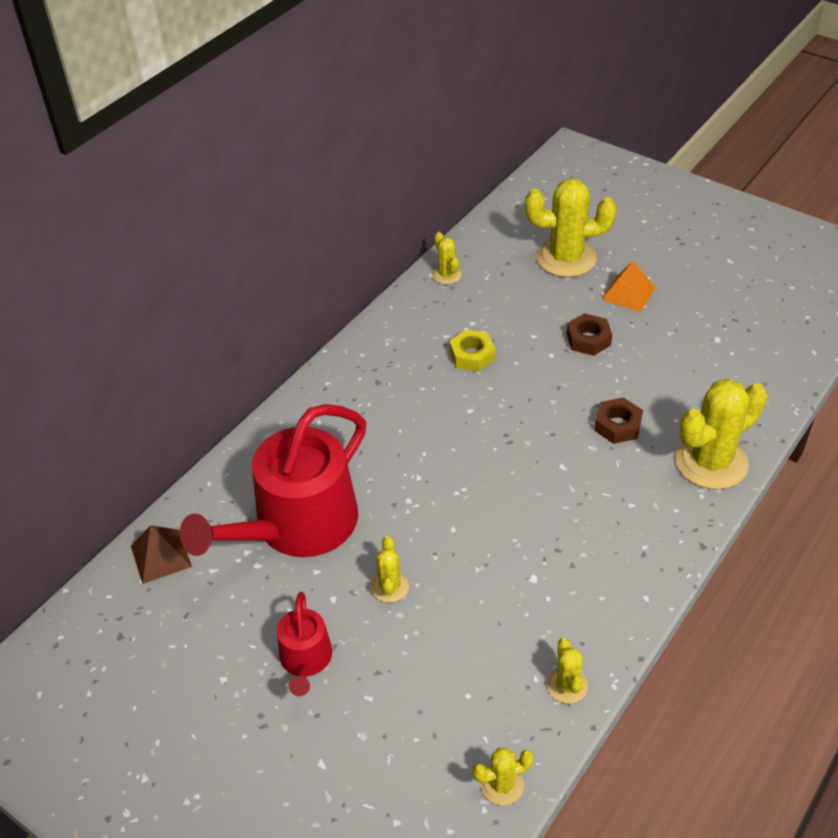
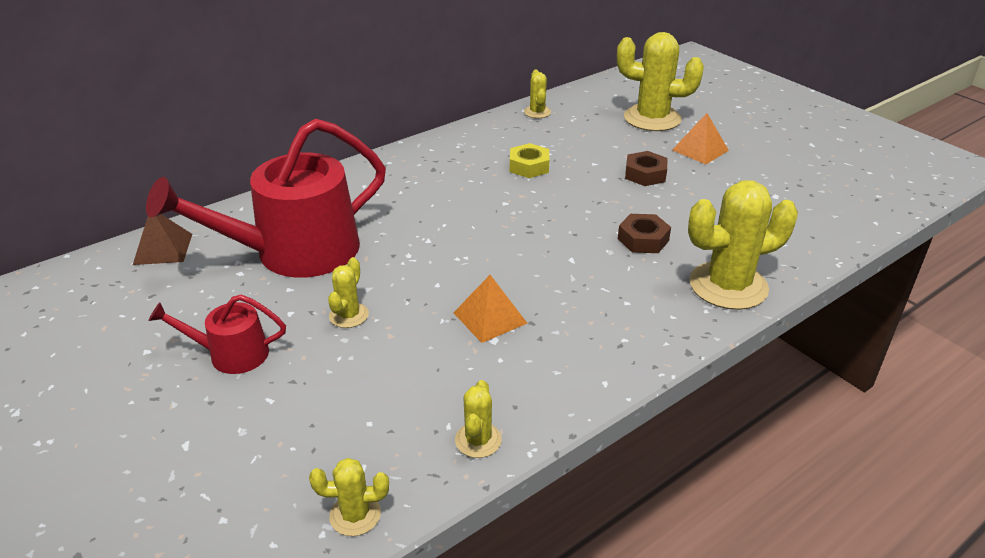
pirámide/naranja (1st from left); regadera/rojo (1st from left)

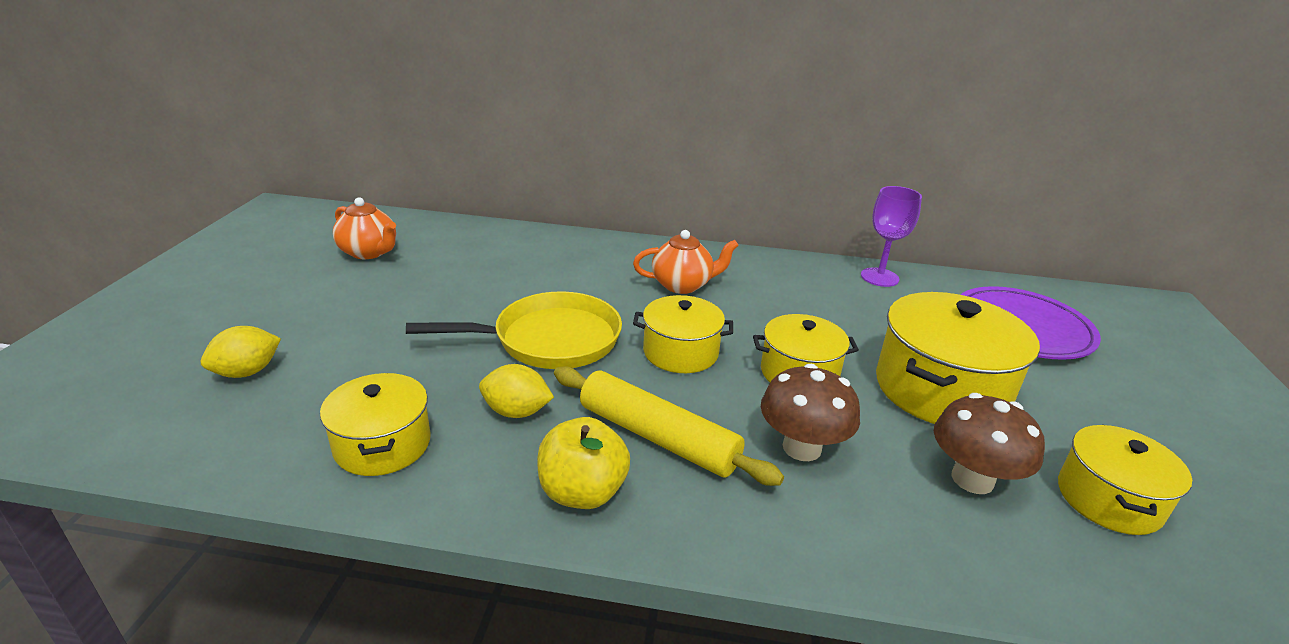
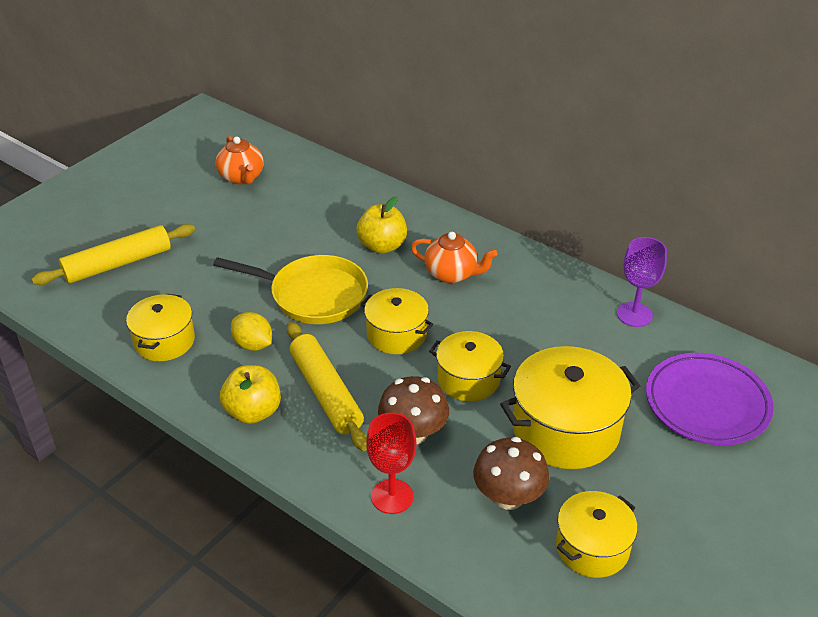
manzana/amarillo (2nd from left); copa/rojo; rodillo/amarillo (1st from left)

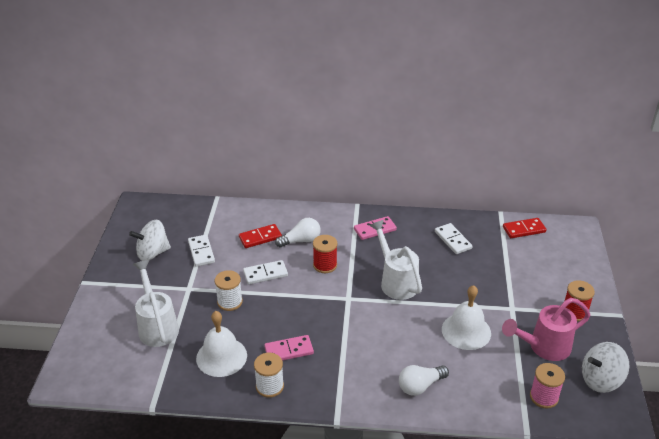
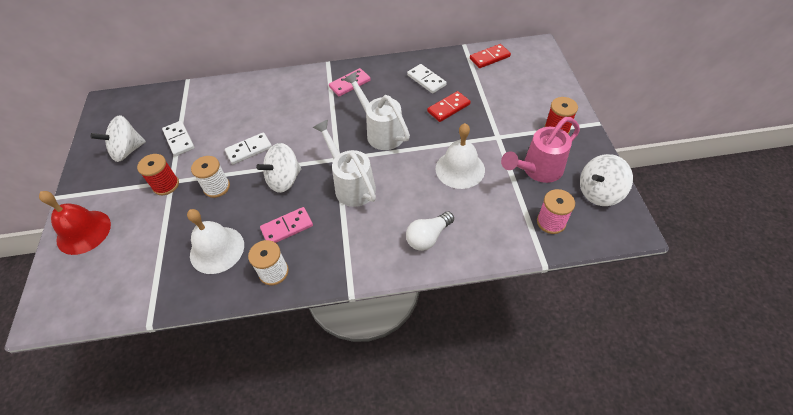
bombilla/blanco (1st from left in the first image); campana/rojo; peonza/blanco (2nd from left); regadera/blanco (1st from left); ficha de dominó/rojo (1st from left); carrete/rojo (1st from left)

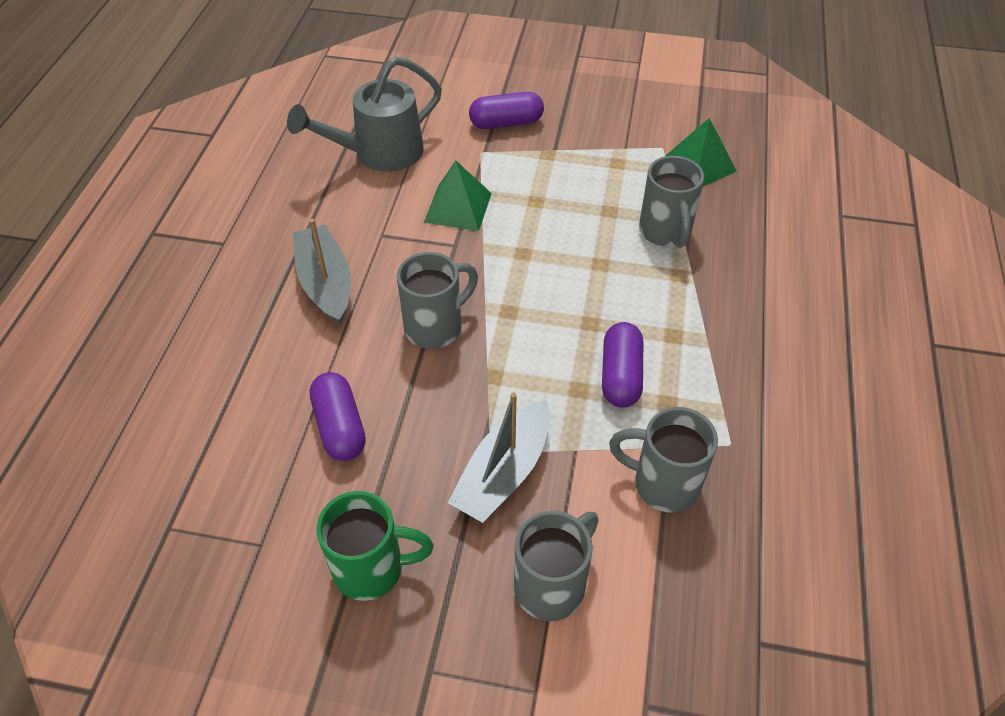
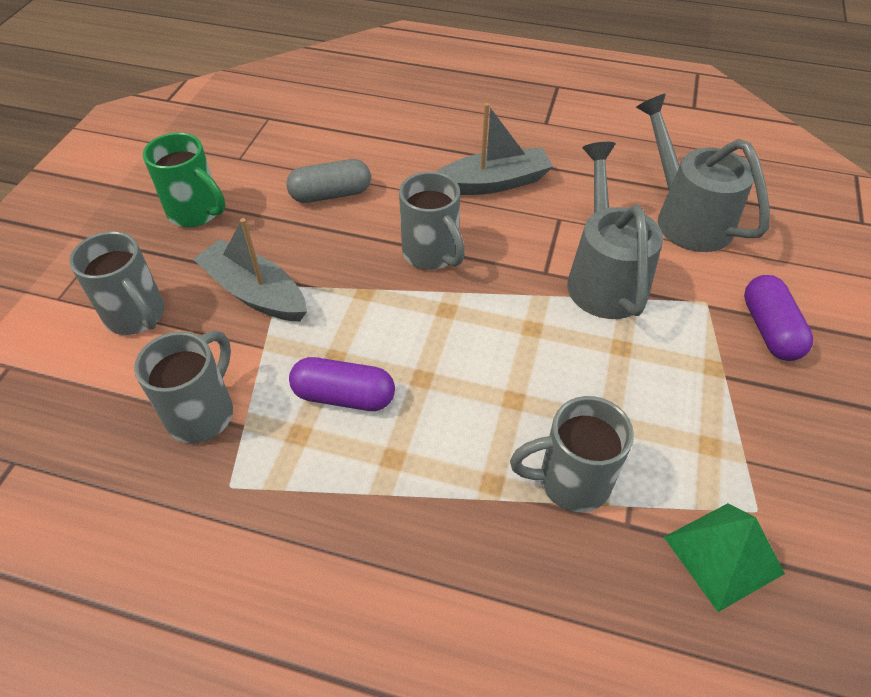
regadera/gris (1st from left); cápsula/gris; taza/verde

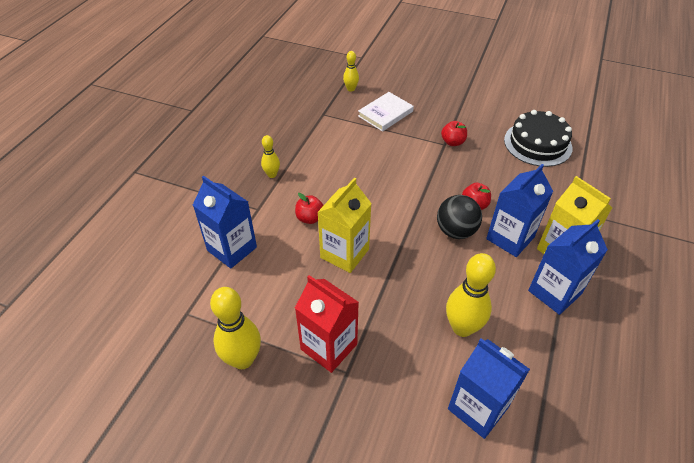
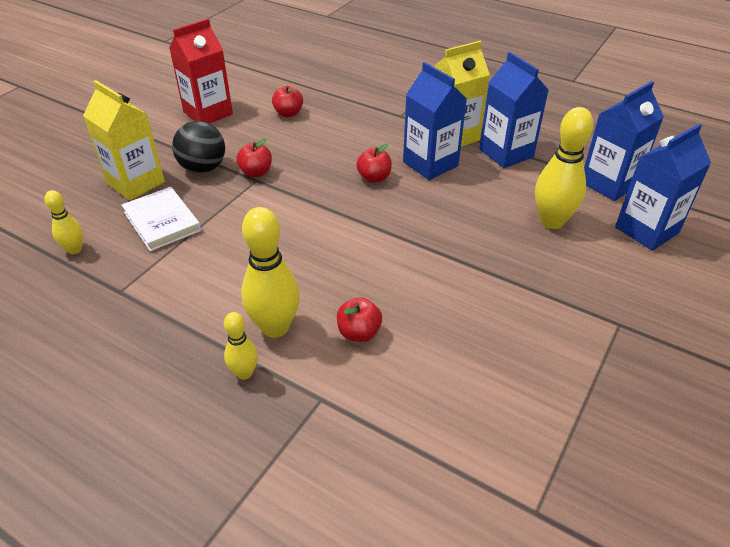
cartón de leche/azul (3rd from left); bolo/amarillo (3rd from left); cartón de leche/rojo; cartón de leche/amarillo (1st from left); pelota/negro; manzana/rojo (2nd from left)

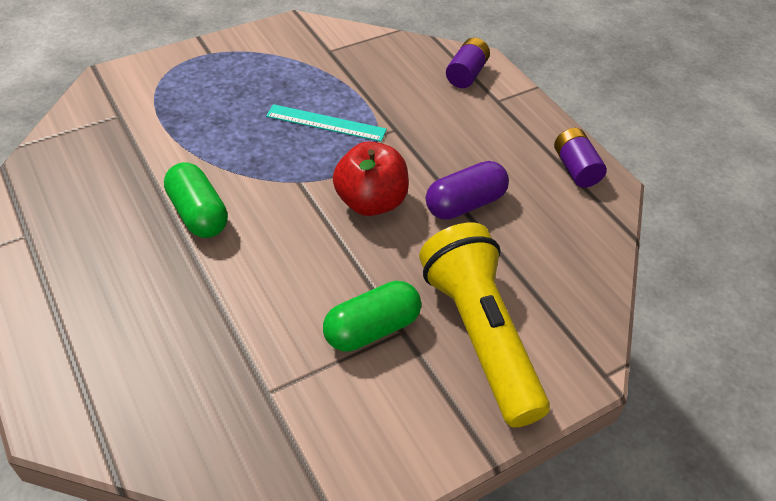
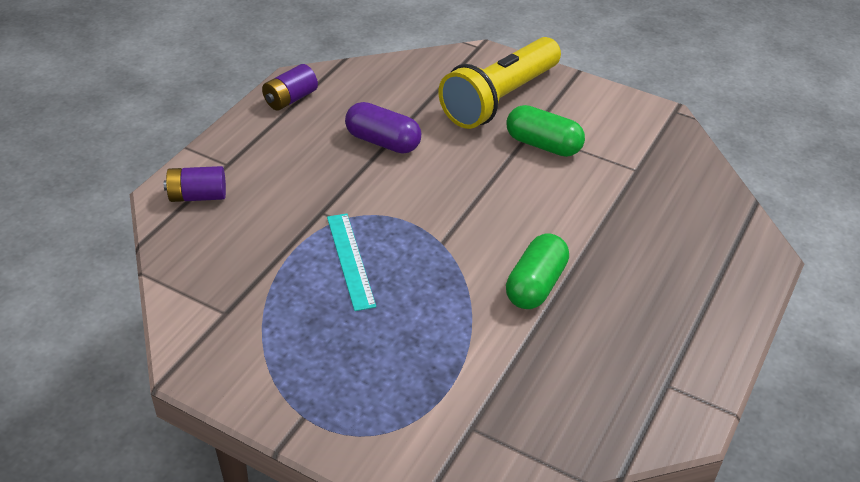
manzana/rojo

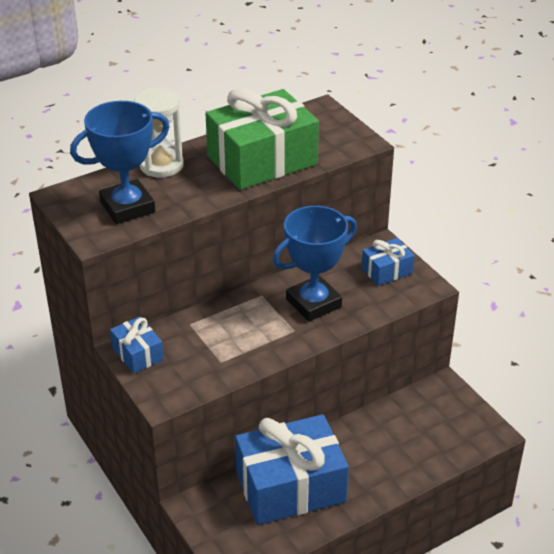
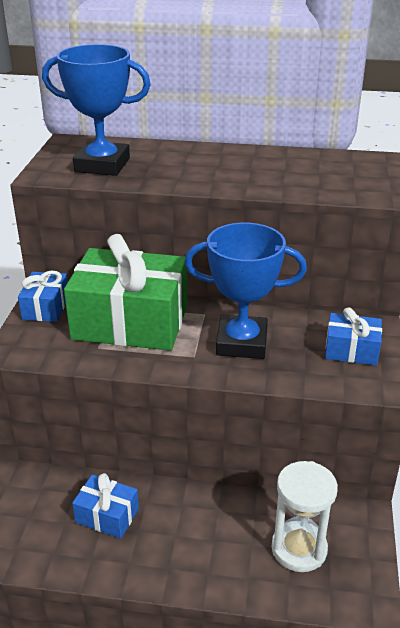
reloj de arena/blanco; regalo/verde; regalo/azul (2nd from left)

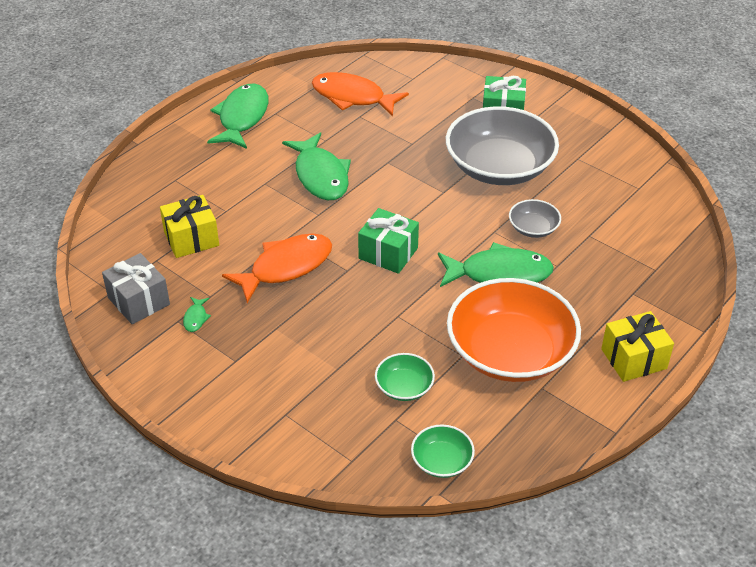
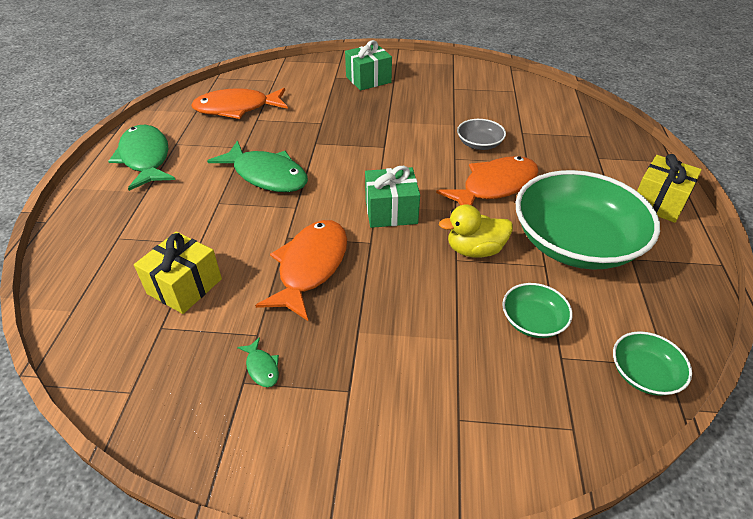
regalo/gris; cuenco/gris (1st from left in the first image); pato/amarillo; pez/naranja (3rd from left); cuenco/verde (2nd from left)

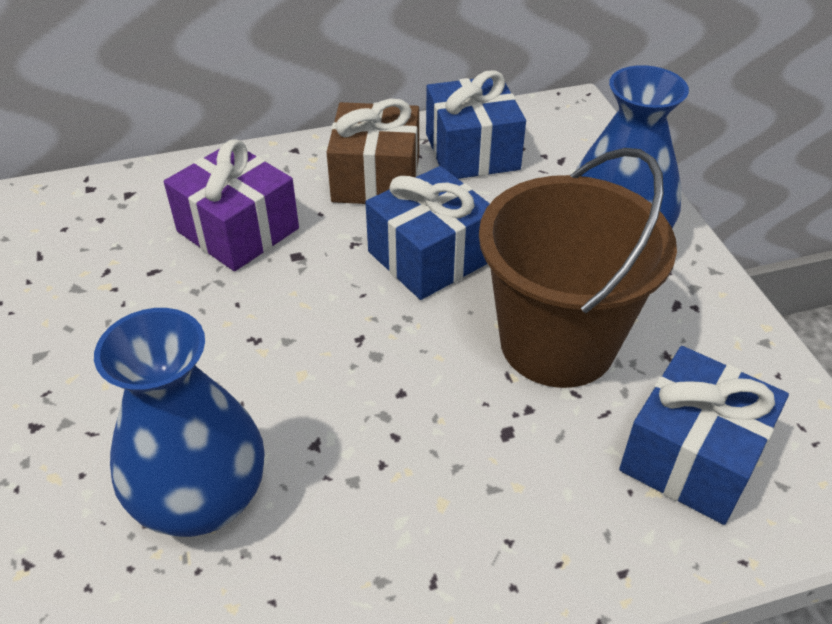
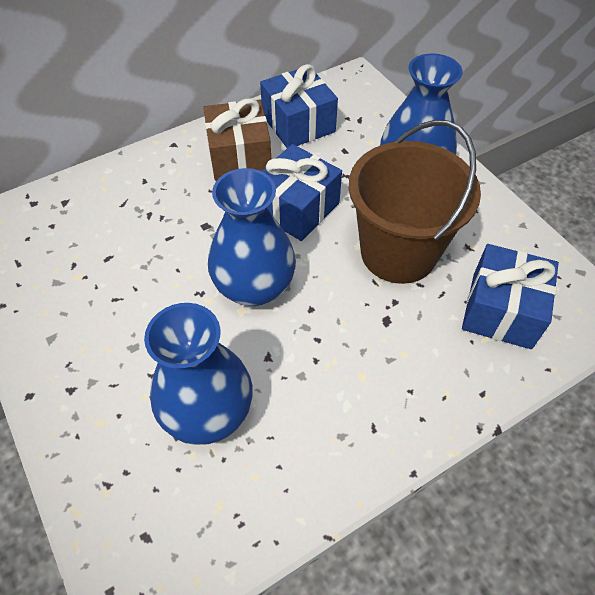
regalo/morado; florero/azul (2nd from left)

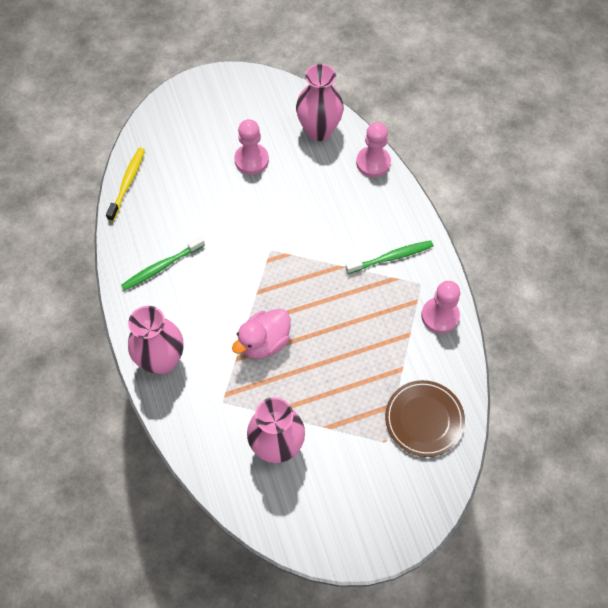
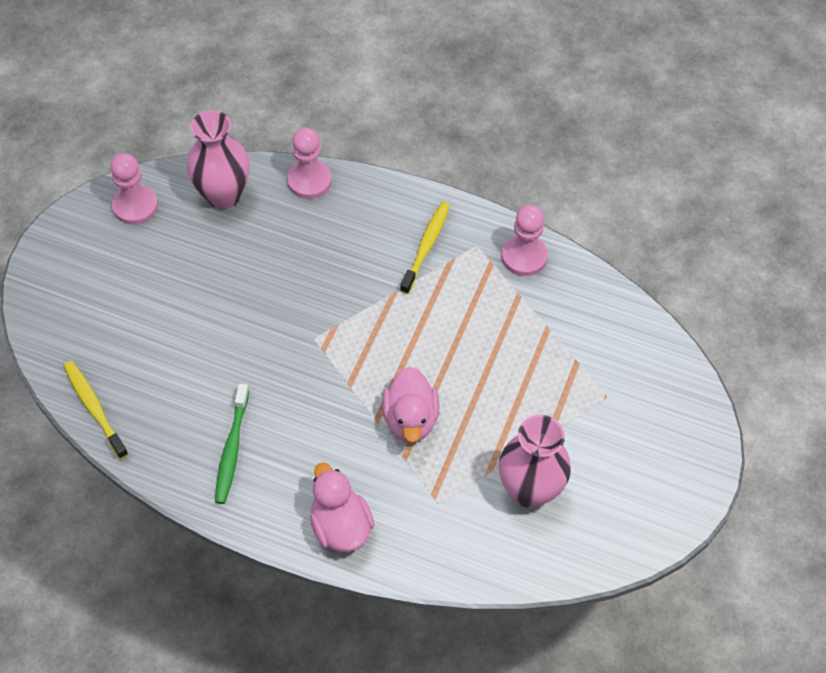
plato/marrón; peón/rosa (1st from left); pato/rosa (1st from left); cepillo de dientes/amarillo (2nd from left)

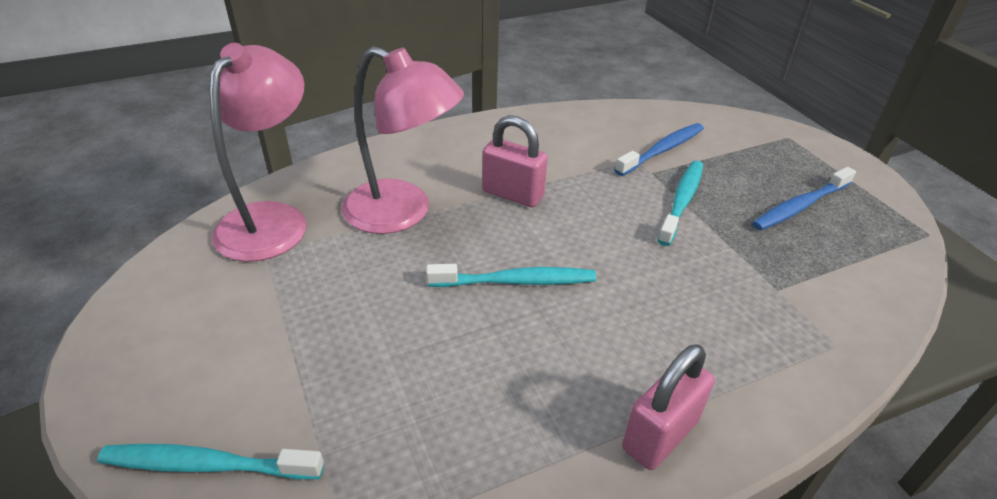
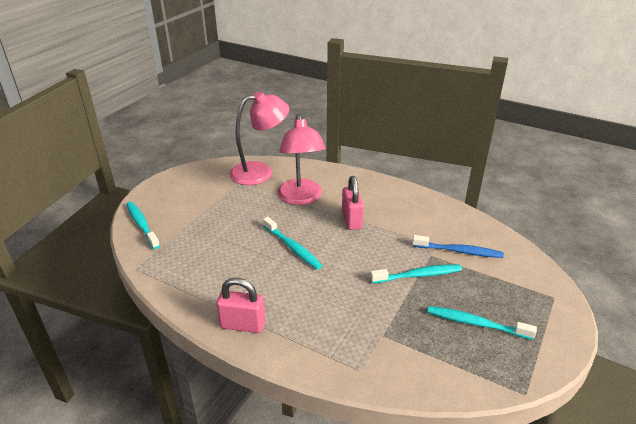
cepillo de dientes/turquesa (4th from left)

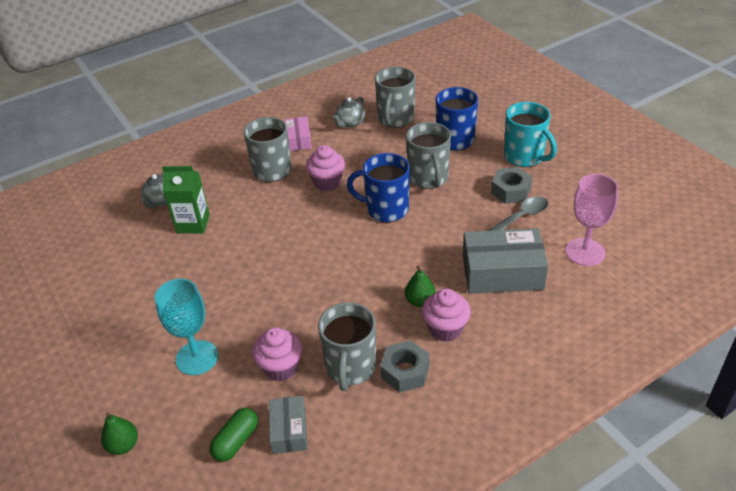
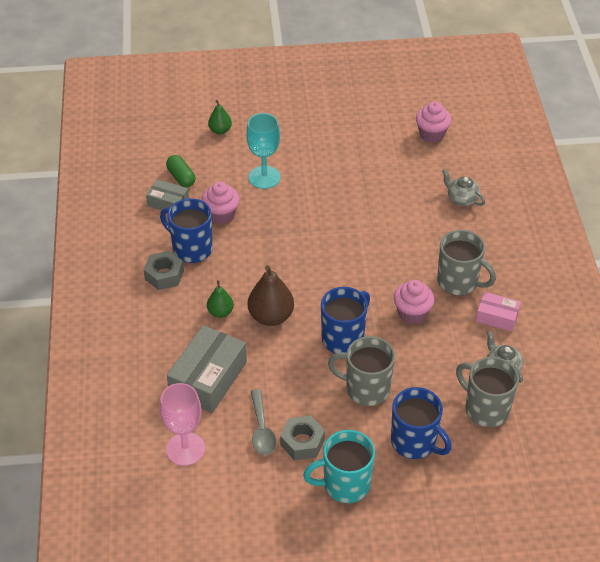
cartón de leche/verde; pera/marrón; magdalena/rosa (3rd from left); taza/azul (1st from left)

